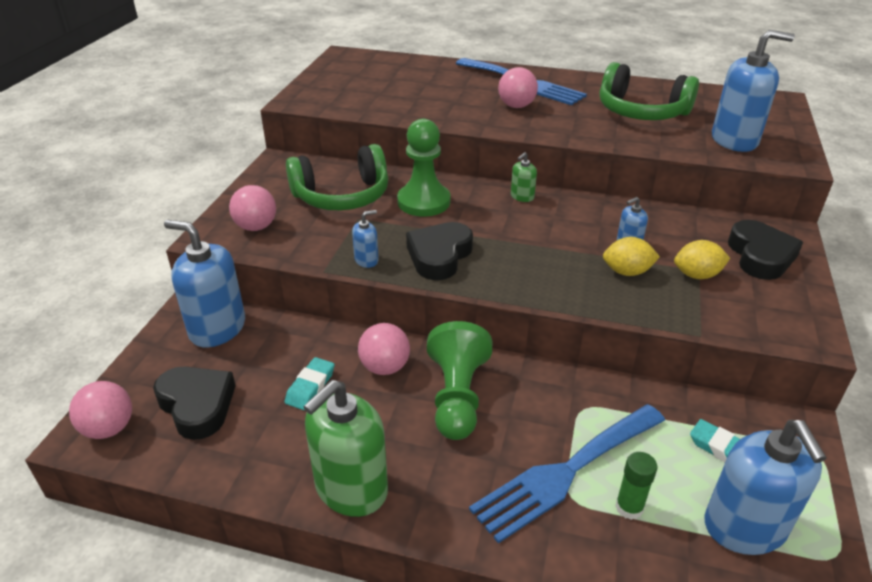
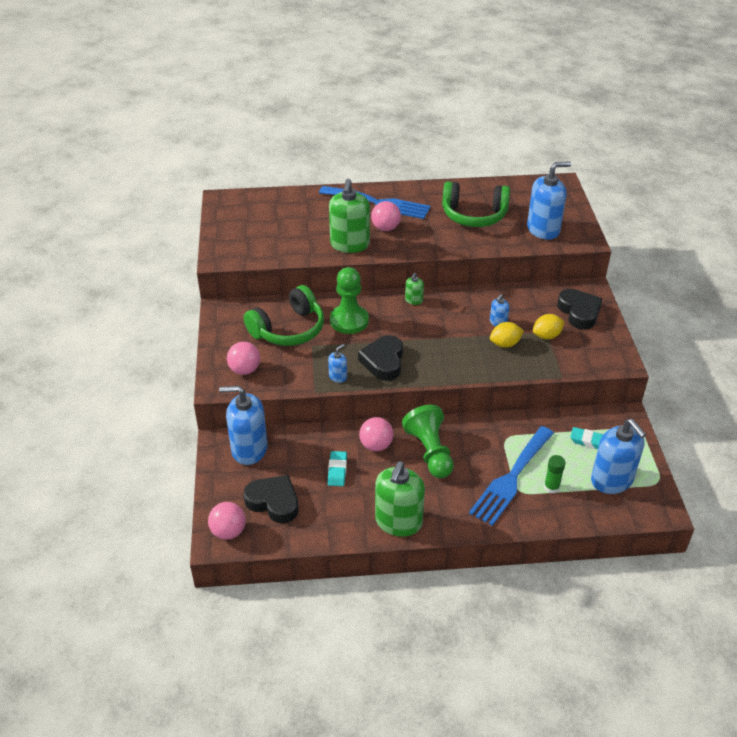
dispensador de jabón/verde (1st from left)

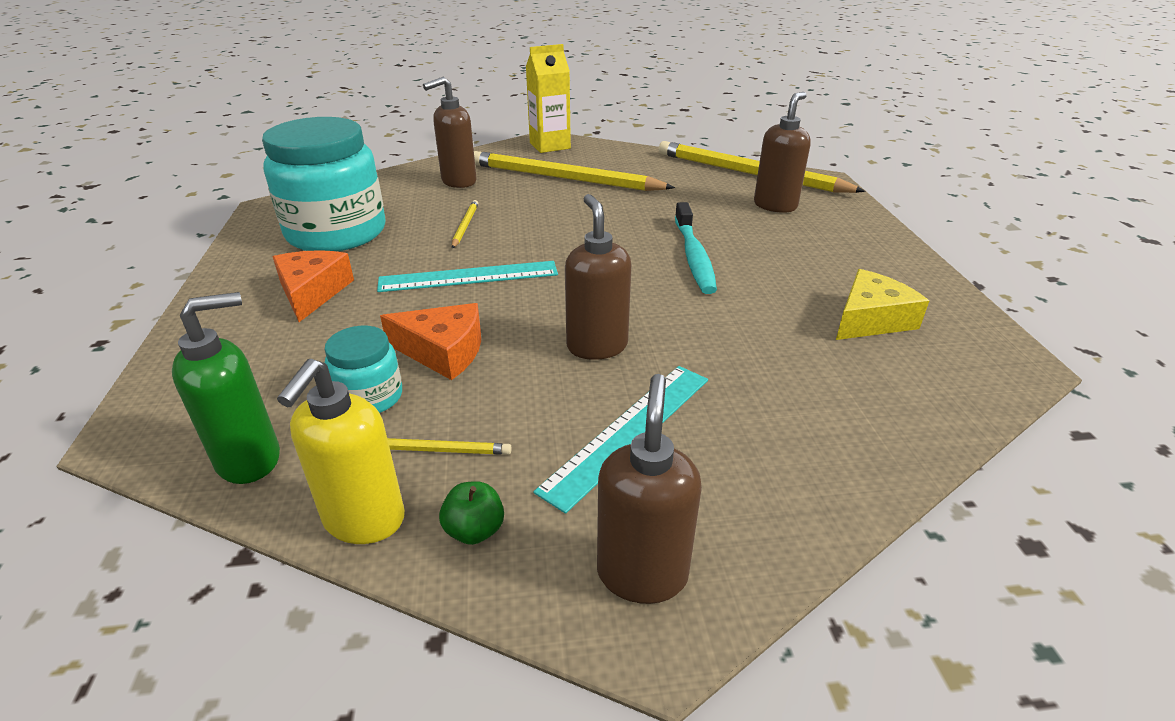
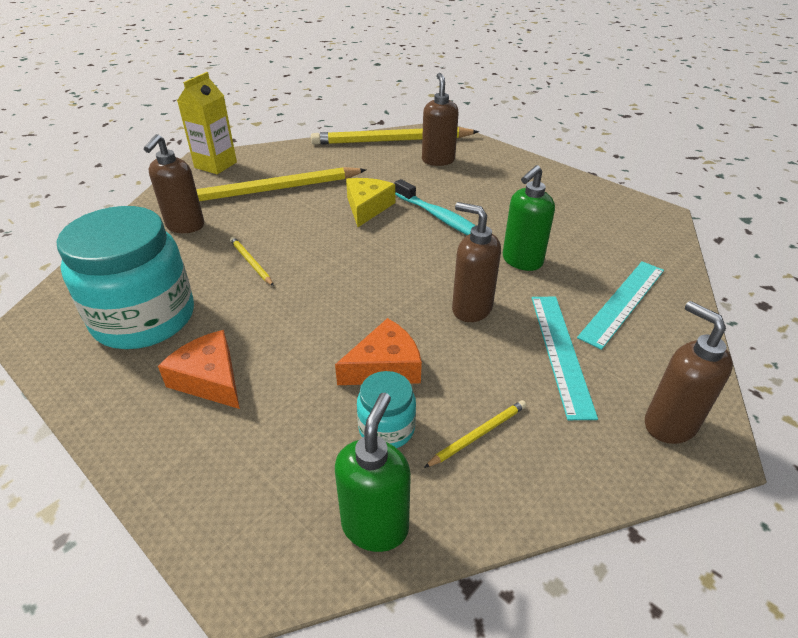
dispensador de jabón/amarillo; manzana/verde; dispensador de jabón/verde (2nd from left); regla/turquesa (2nd from left); queso/amarillo

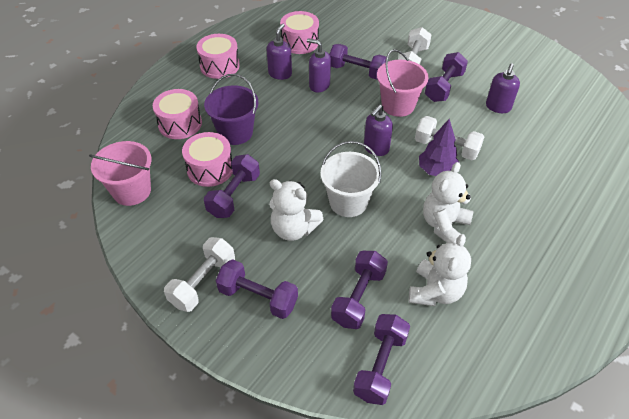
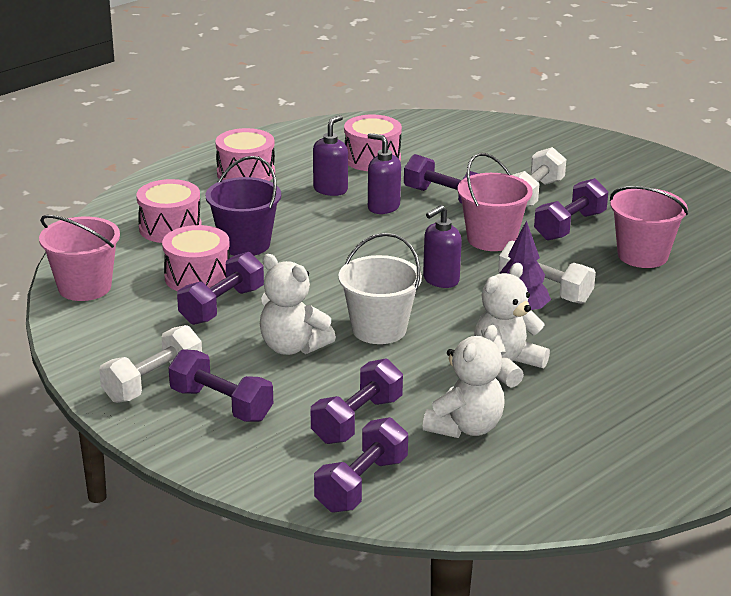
balde/rosa (3rd from left)

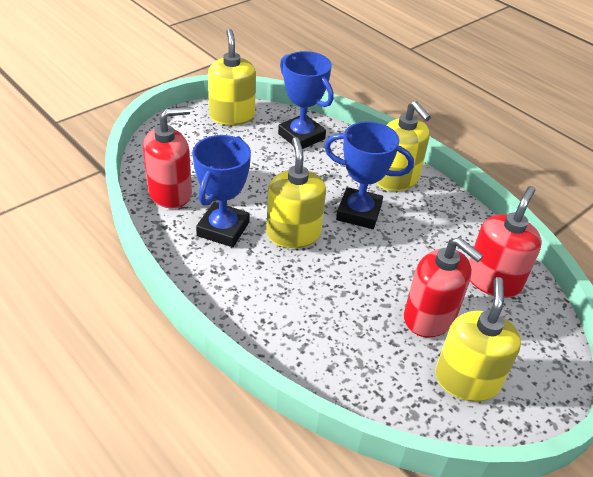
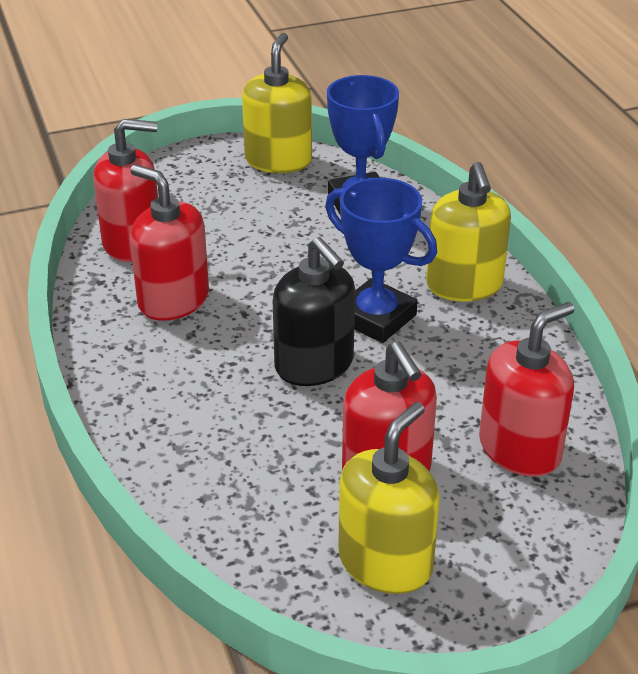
dispensador de jabón/amarillo (2nd from left in the first image); dispensador de jabón/negro; dispensador de jabón/rojo (2nd from left)

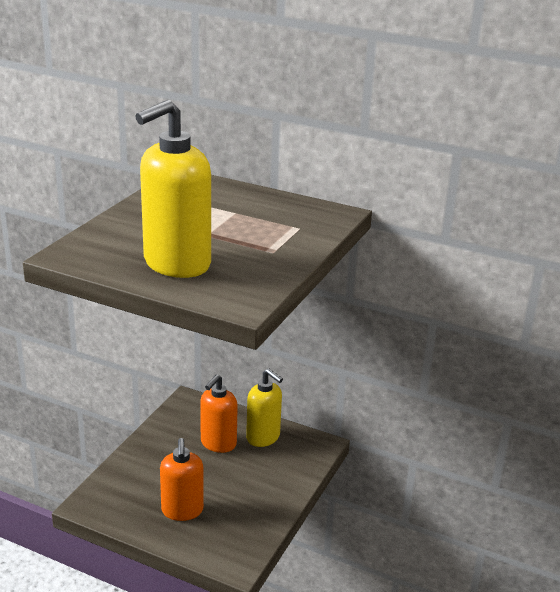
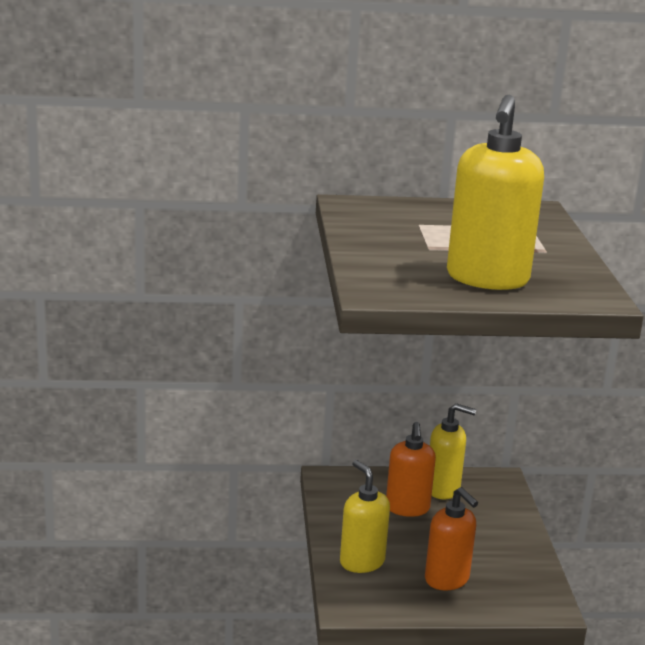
dispensador de jabón/amarillo (1st from left)

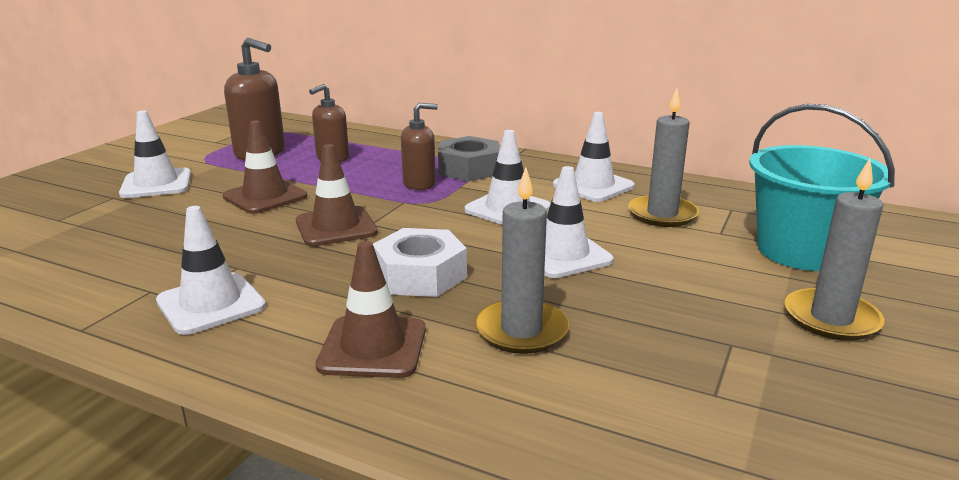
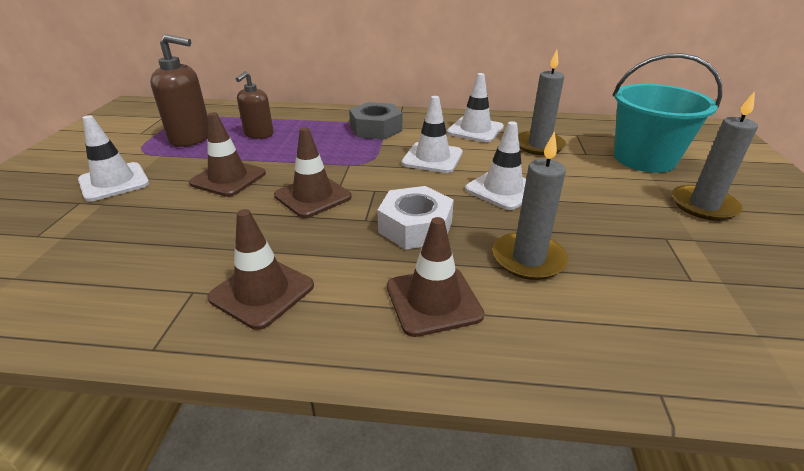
dispensador de jabón/marrón (3rd from left in the first image); cono de tráfico/marrón (2nd from left)

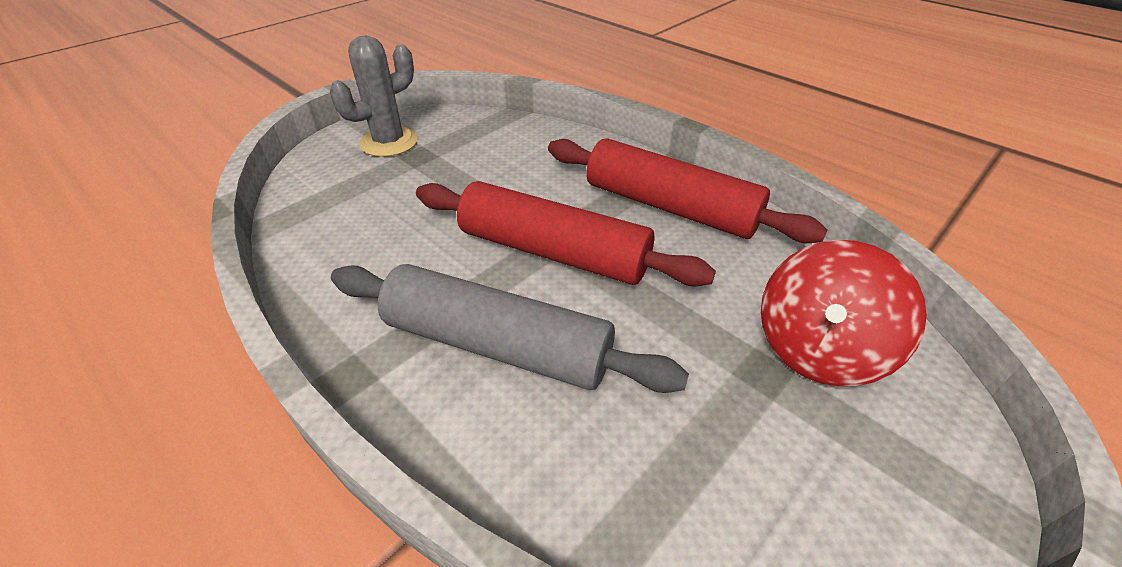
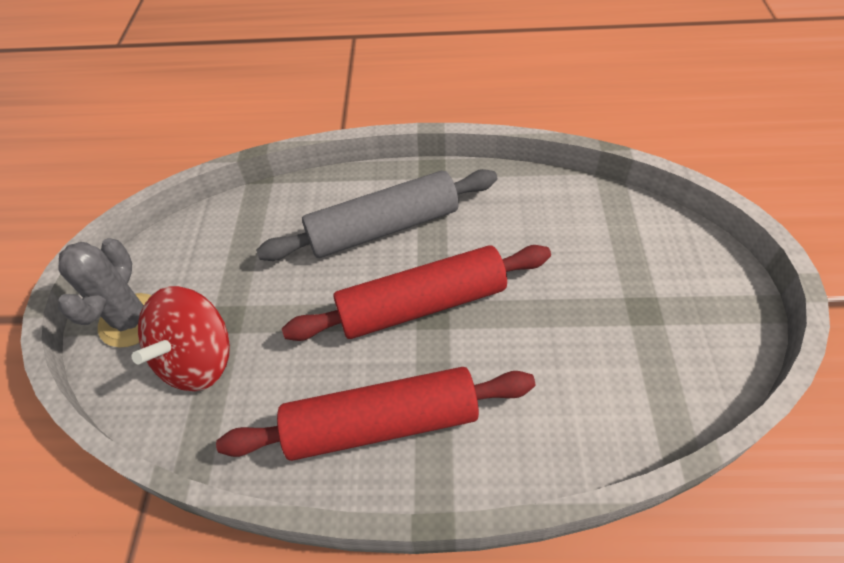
cactus/gris; peonza/rojo

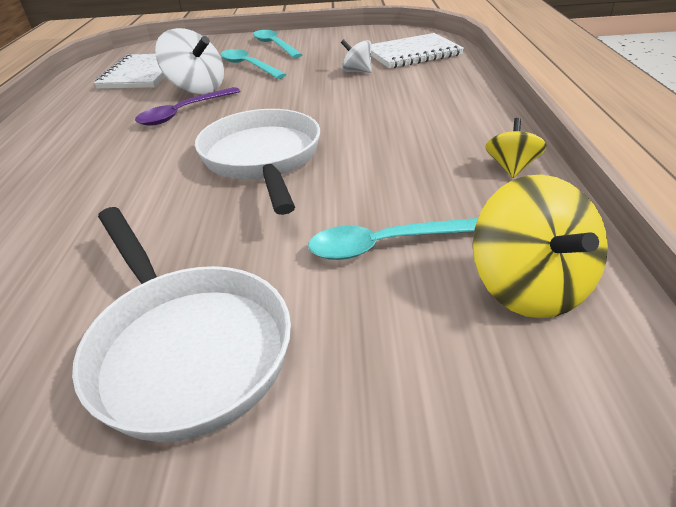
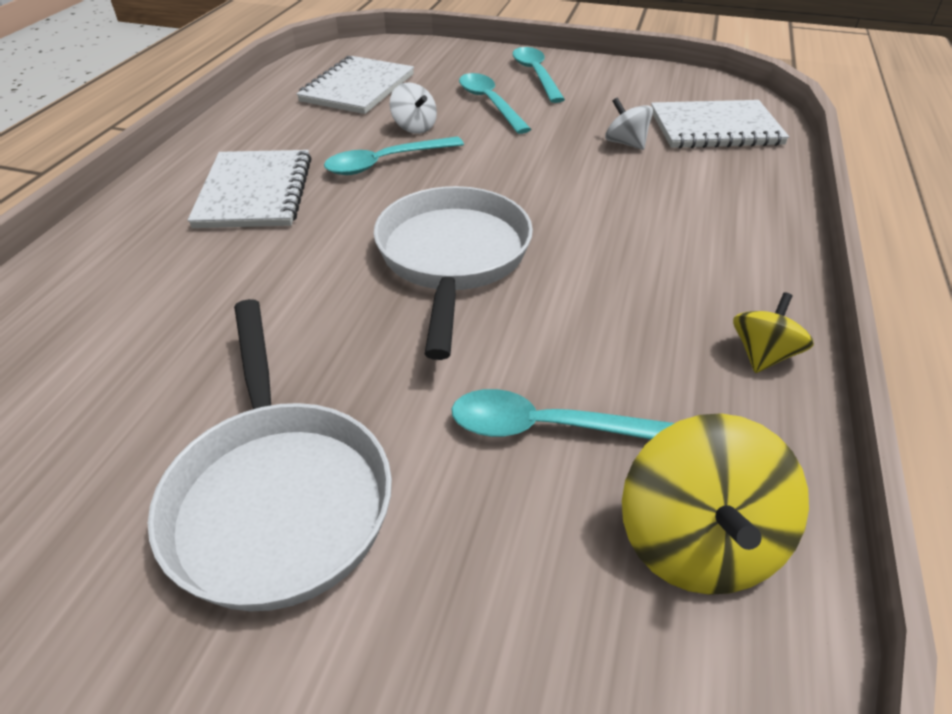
cuaderno/blanco (1st from left); cuchara/turquesa (1st from left); peonza/blanco (1st from left)

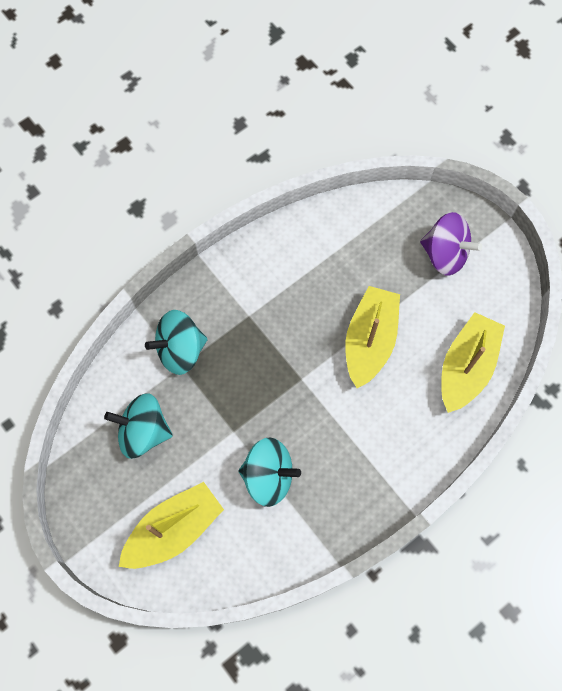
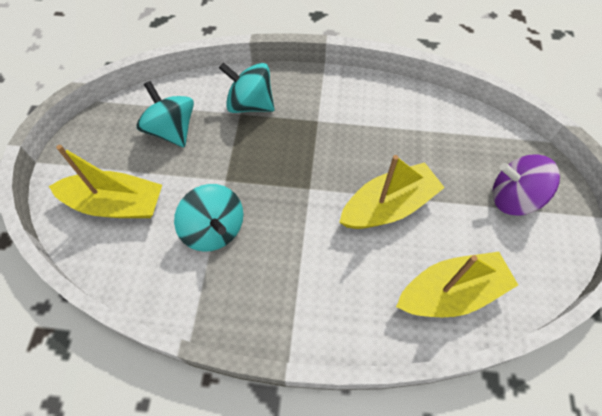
peonza/morado

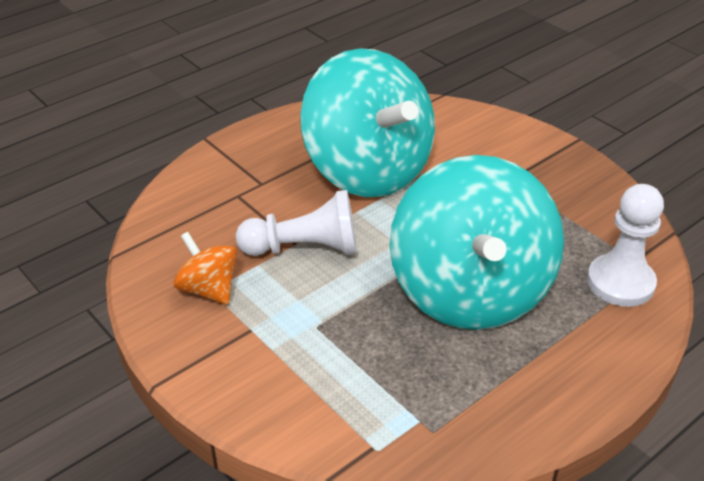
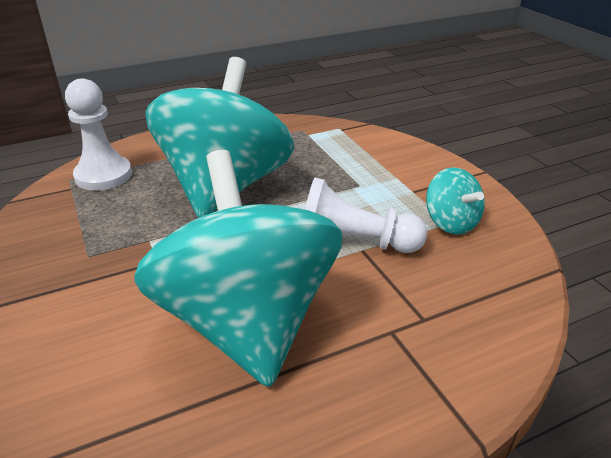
peonza/turquesa (3rd from left)

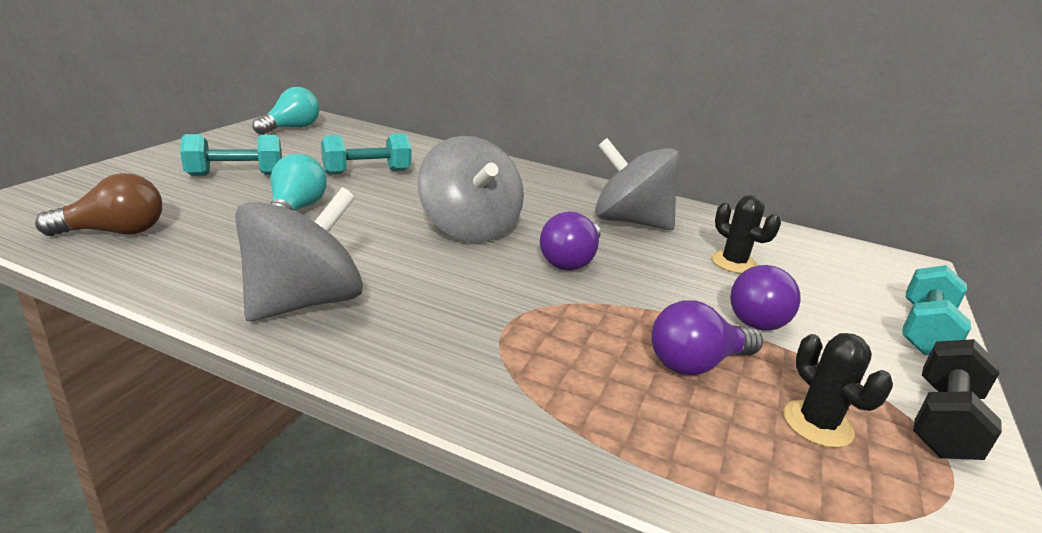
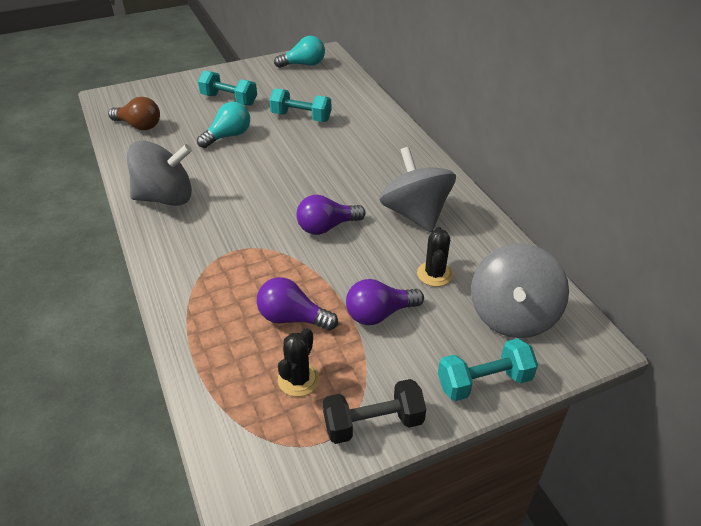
peonza/gris (3rd from left)

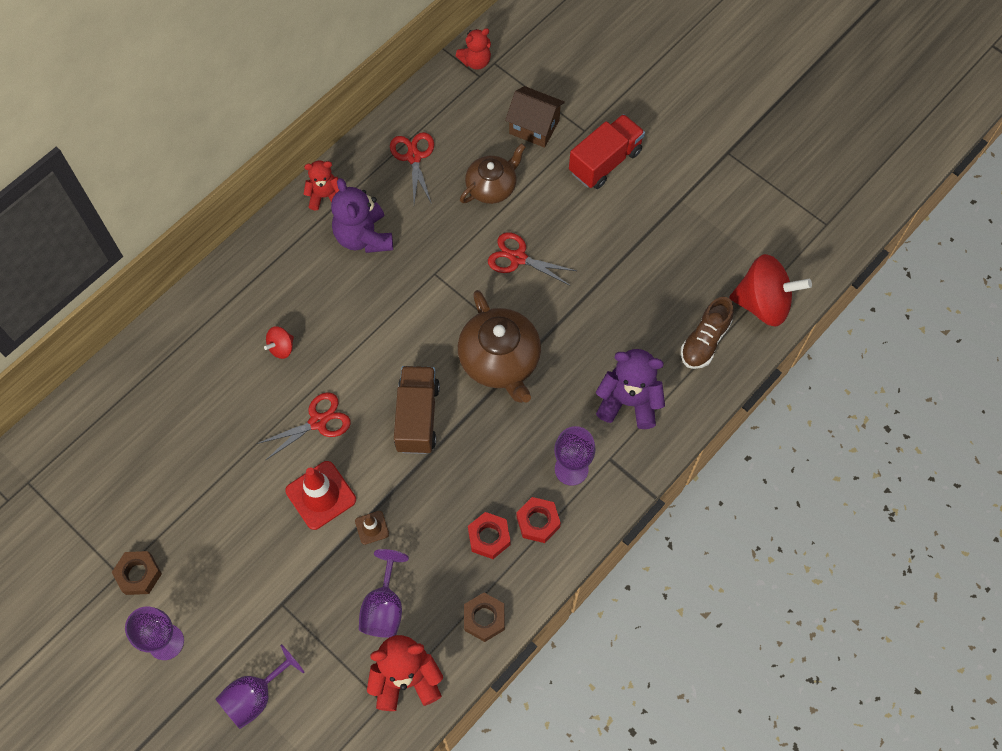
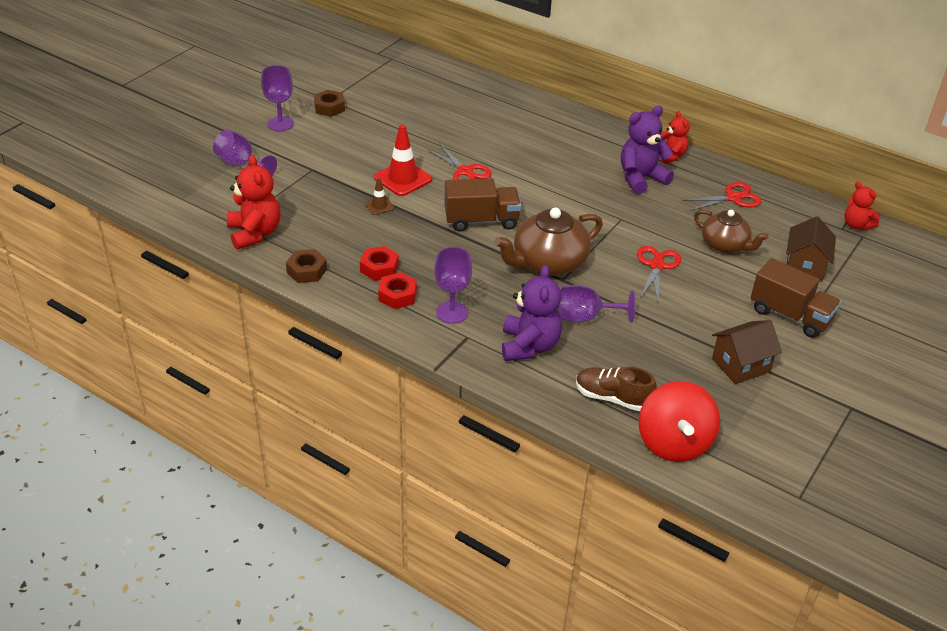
peonza/rojo (1st from left in the first image); casa/marrón (1st from left); copa/morado (4th from left); camión/marrón (2nd from left)

